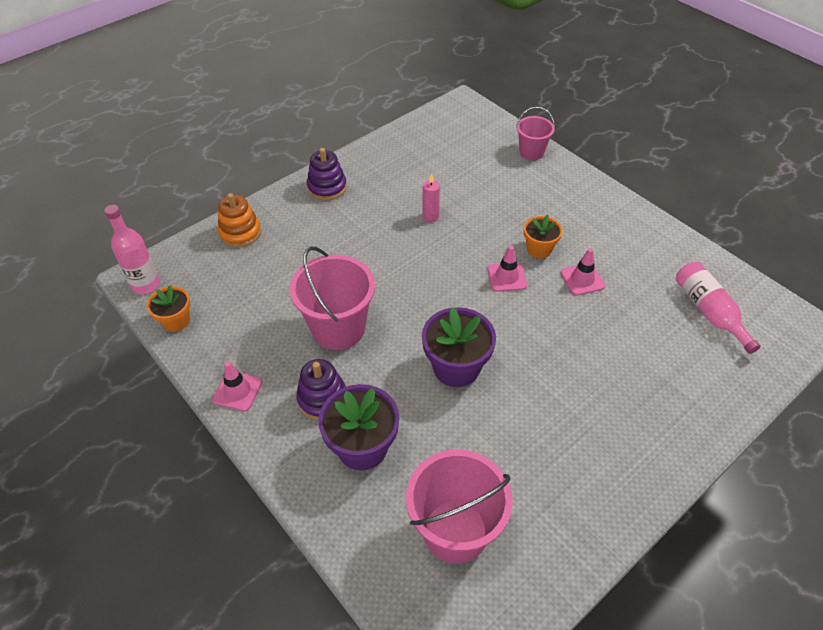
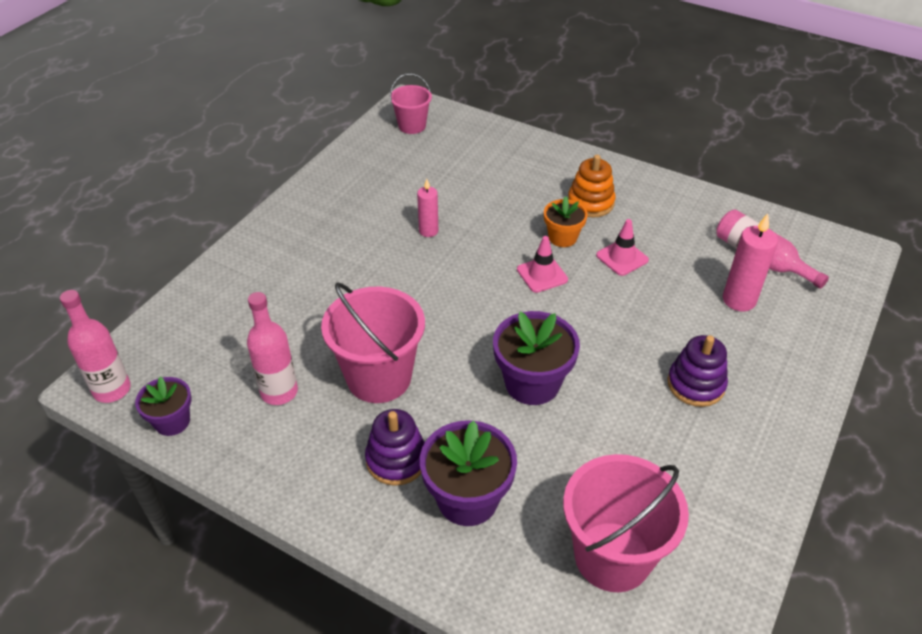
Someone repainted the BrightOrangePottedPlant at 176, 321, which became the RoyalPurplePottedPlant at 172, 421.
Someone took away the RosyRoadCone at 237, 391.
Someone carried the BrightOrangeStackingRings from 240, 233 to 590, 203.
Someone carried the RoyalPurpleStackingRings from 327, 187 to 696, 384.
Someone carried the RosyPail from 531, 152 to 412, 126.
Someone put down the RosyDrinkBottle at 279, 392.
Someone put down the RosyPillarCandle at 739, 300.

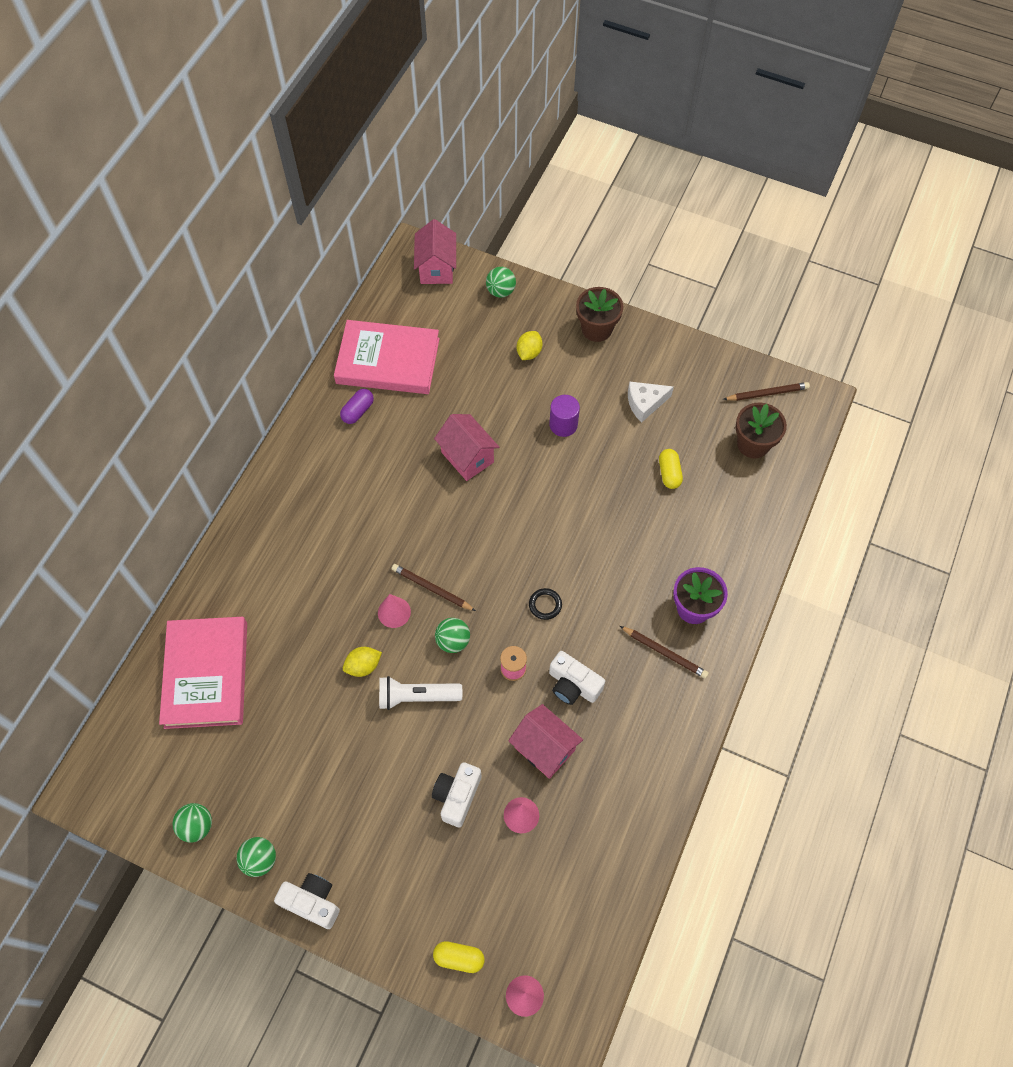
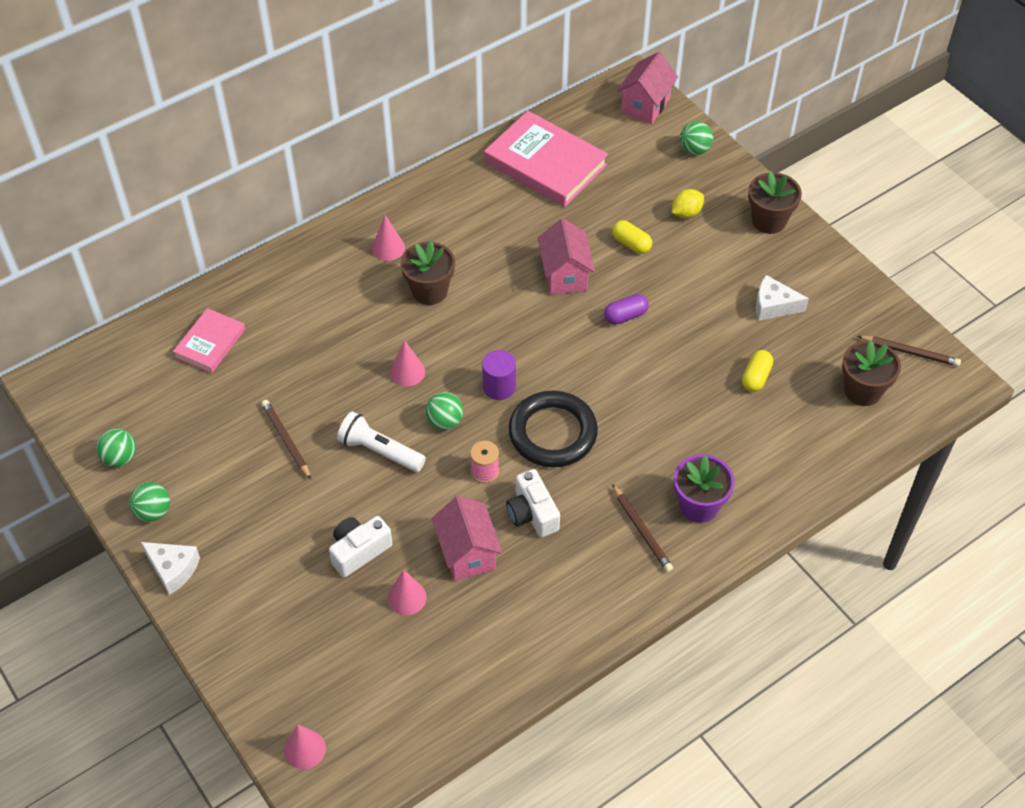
Someone scaled the RosyBook at 206, 674 by 0.56.
Someone swapped the WhiteCamera at 312, 902 for the WhiteCheese at 173, 569.
Someone carried the RoyalPurplePill from 358, 411 to 625, 316.
Someone took away the GoldenLemon at 363, 666.
Someone carried the DarkBrownWoodenPencil from 432, 588 to 286, 440.
Someone carried the GoldenPill from 459, 958 to 631, 244.
Someone scaled the EbonyRing at 545, 605 by 2.42.
Someone carried the RoyalPurpleCylinder from 563, 425 to 499, 387.
Someone put down the RosyCone at 388, 248.
Someone put down the DarkBrownPottedPlant at 429, 291.

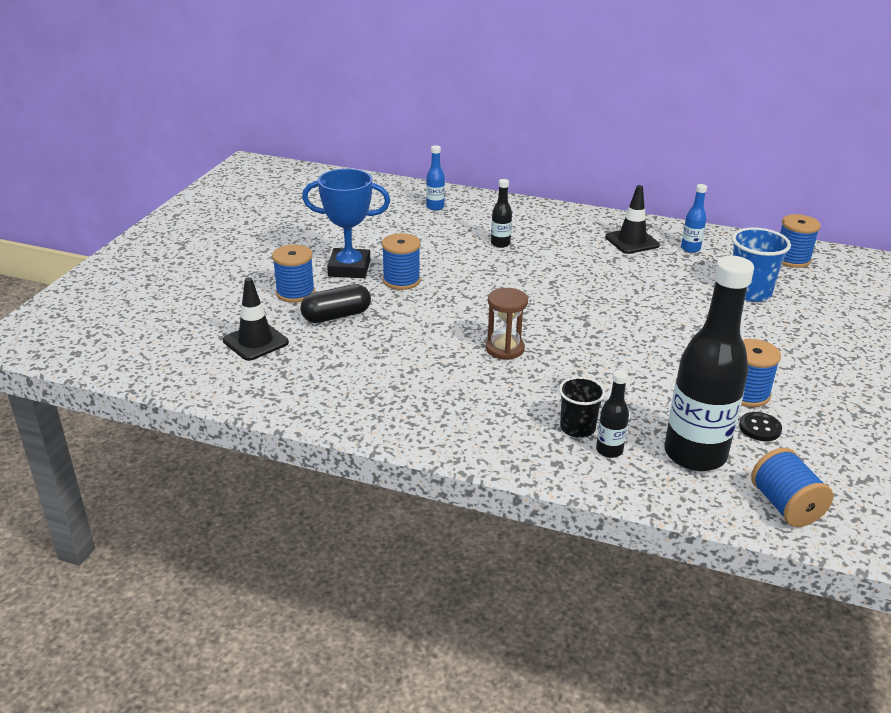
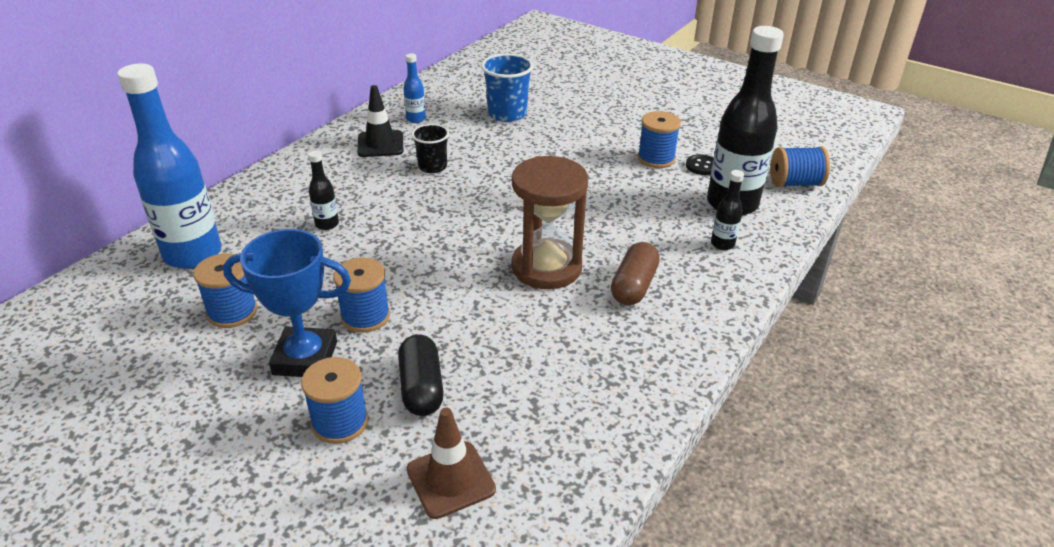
Someone repainted the EbonyRoadCone at 255, 342, which became the DarkBrownRoadCone at 451, 479.
Someone rotated the BluePrizeCup at 349, 268 by 75 degrees clockwise.
Someone scaled the BlueDrinkBottle at 435, 207 by 2.29.
Someone scaled the DarkBrownSandTimer at 505, 349 by 1.69.
Someone carried the EbonyTumbler from 577, 428 to 432, 167.
Someone carried the BlueSpool from 792, 259 to 232, 312.
Someone put down the DarkBrownPill at 634, 286.

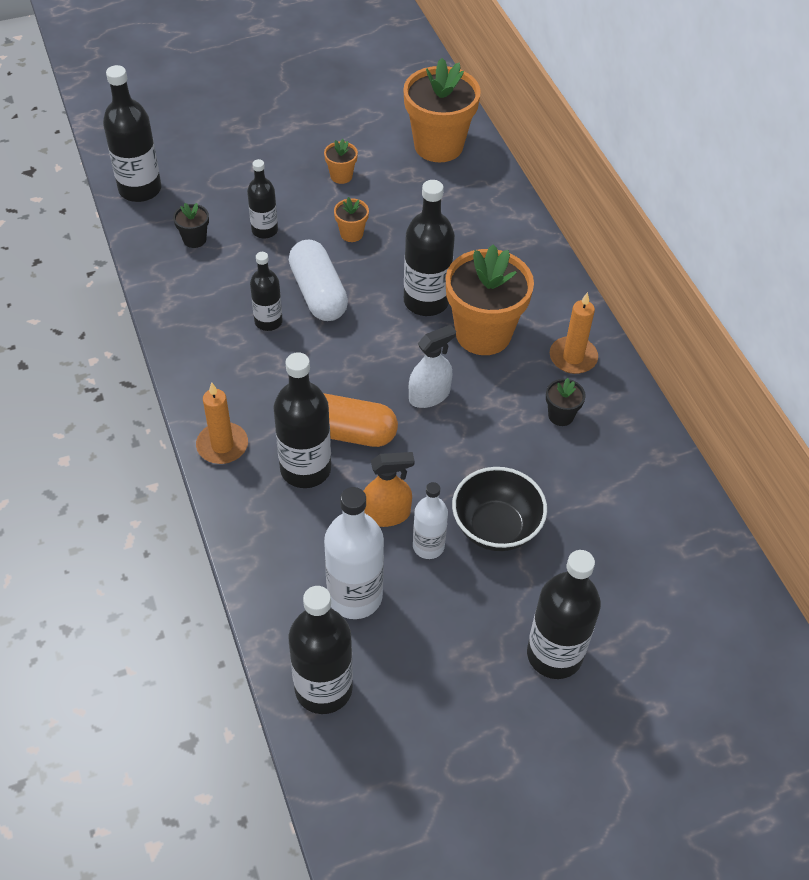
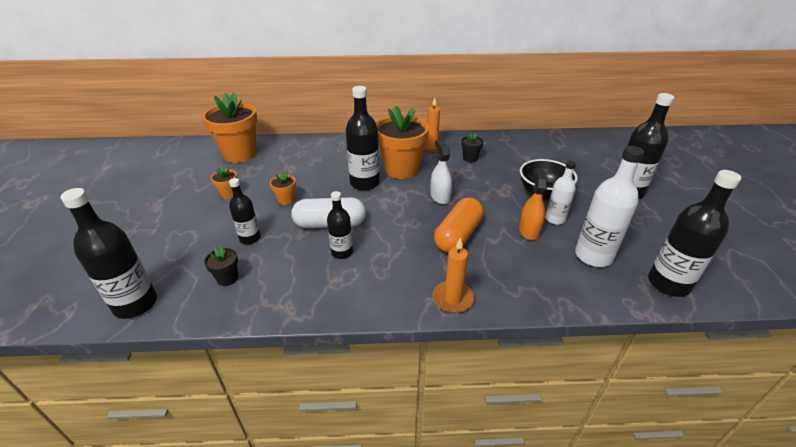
Someone took away the EbonyDrinkBottle at 305, 469.

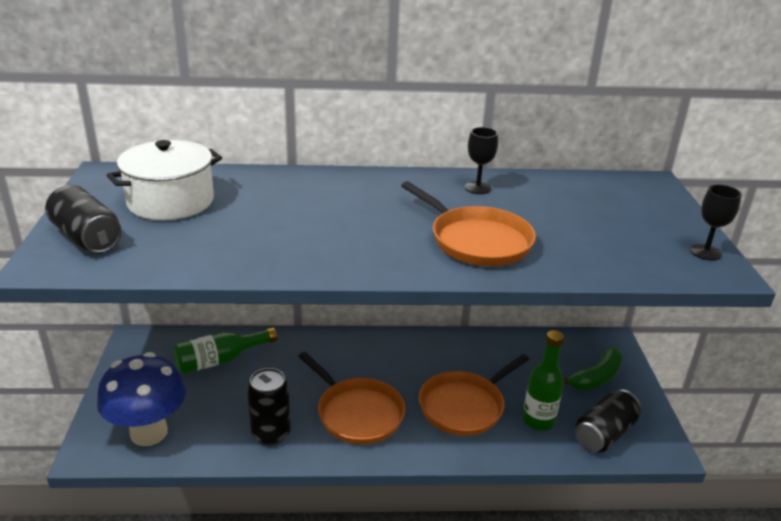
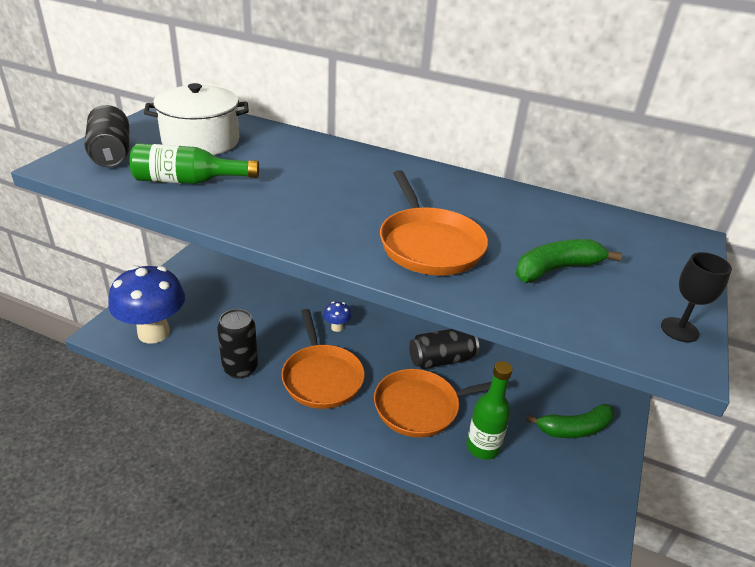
Someone carried the GreenDrinkBottle from 220, 360 to 188, 181.
Someone took away the EbonyChalice at 477, 188.
Someone carried the EbonyCan from 604, 434 to 441, 359.
Someone put down the BlueFungus at 337, 327.
Someone put down the GreenToyBanana at 556, 269.

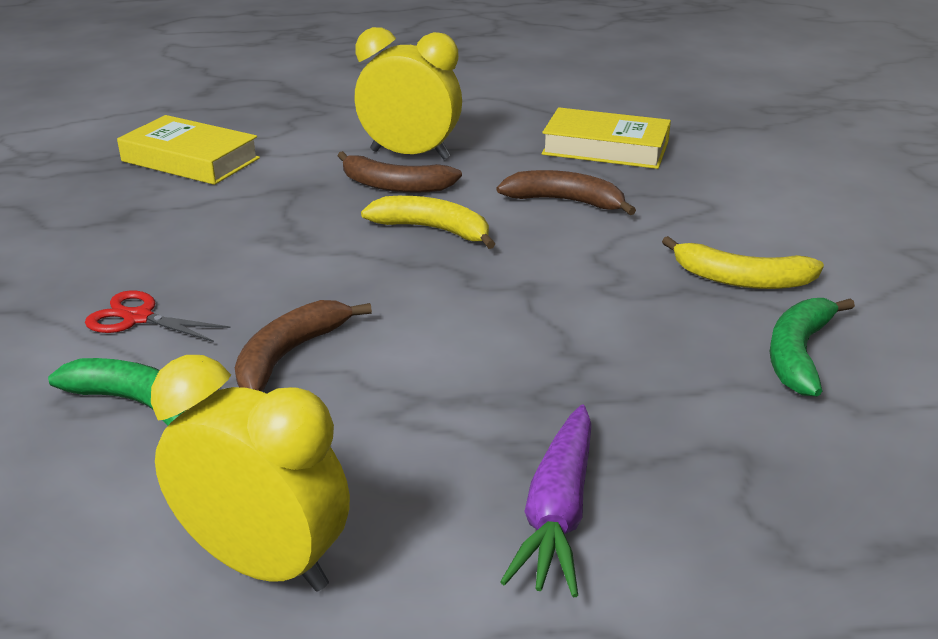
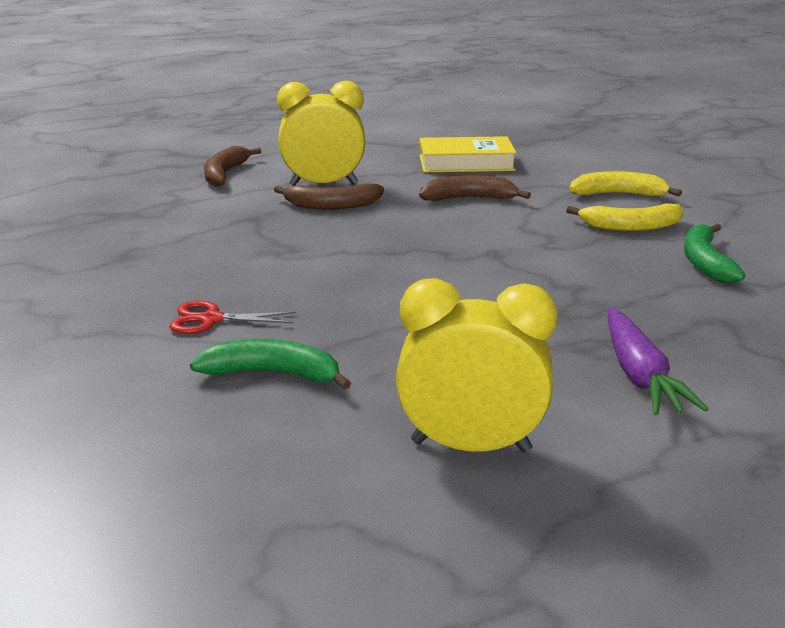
Someone took away the GoldenBook at 190, 160.
Someone carried the DarkBrownToyBanana from 289, 355 to 225, 174.
Someone carried the GoldenToyBanana from 432, 229 to 618, 194.

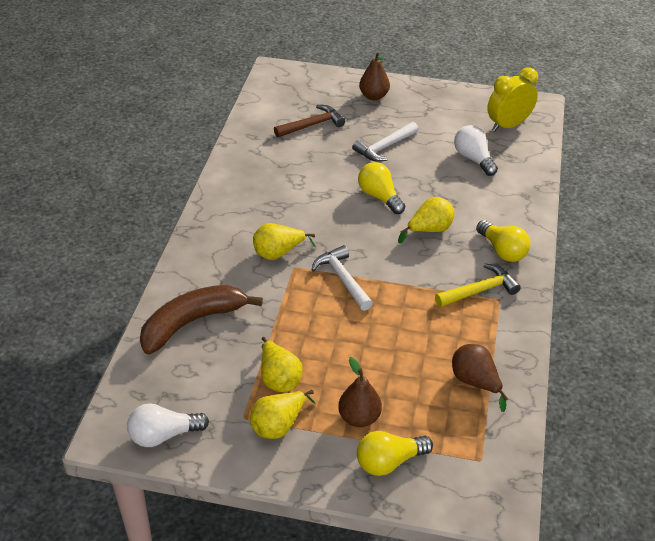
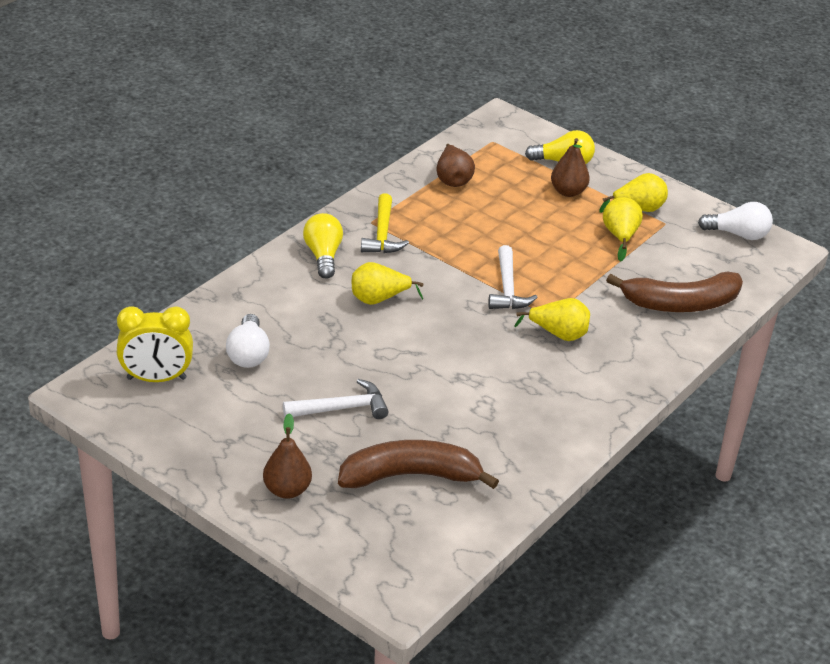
Someone swapped the DarkBrownHammer at 312, 125 for the DarkBrownToyBanana at 410, 476.
Someone took away the GoldenLightbulb at 379, 197.
Someone rotated the GoldenHammer at 479, 290 by 90 degrees counterclockwise.

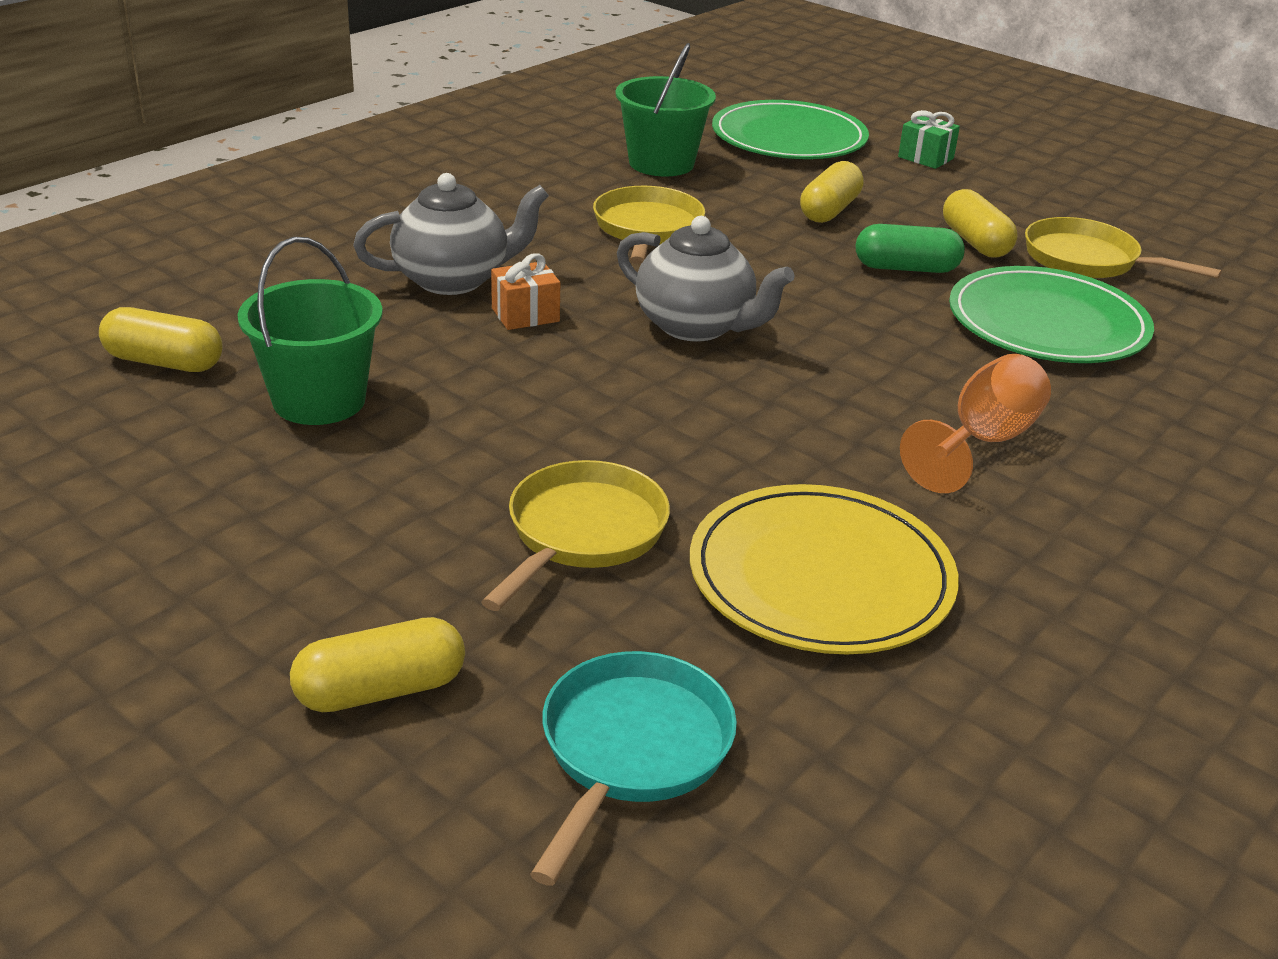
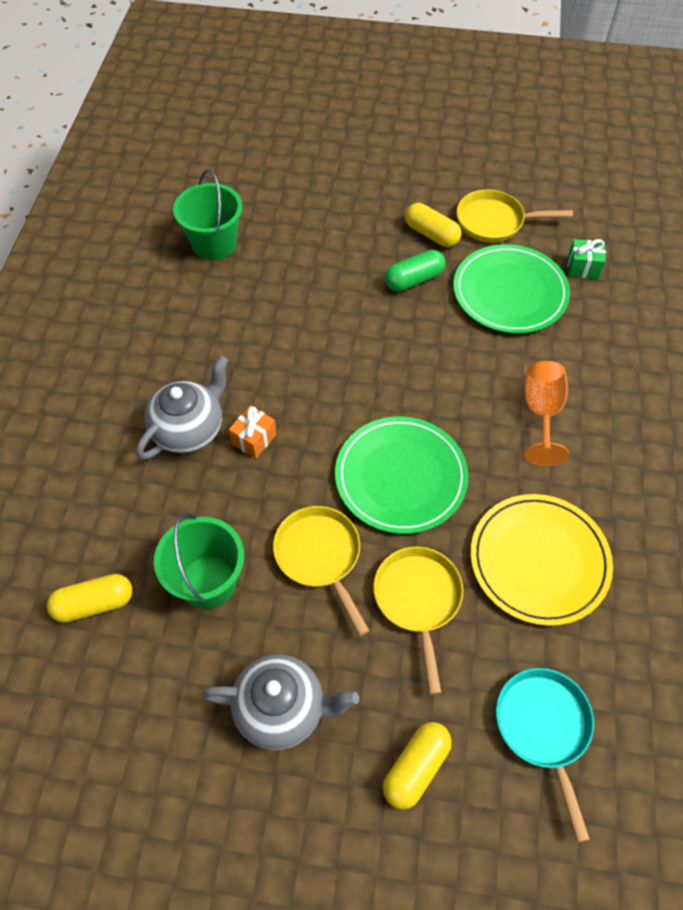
Someone carried the GoldenSkillet from 647, 229 to 320, 556.
Someone carried the GrayTeaPot from 696, 326 to 282, 709.
Someone carried the GreenDinnerPlate from 789, 138 to 401, 477.
Someone took away the GoldenPill at 829, 210.
Someone carried the GreenWrappedGift from 925, 158 to 583, 267.

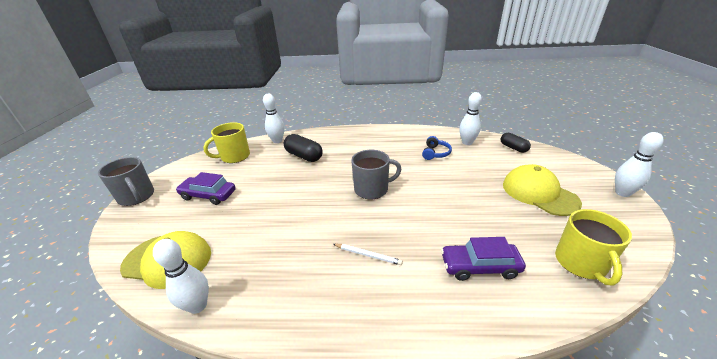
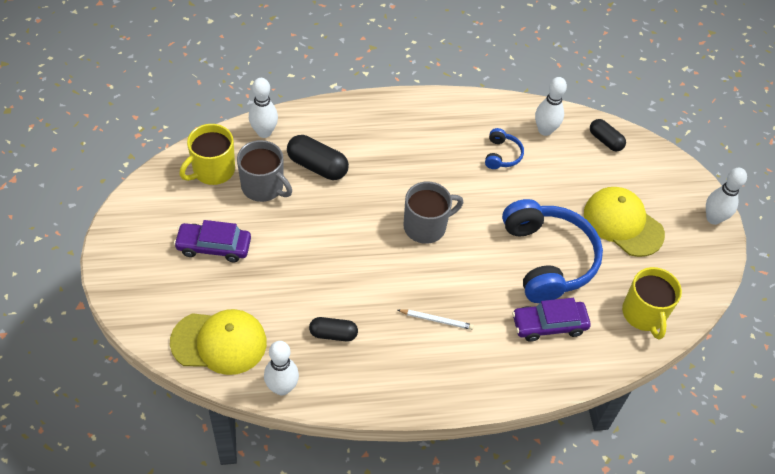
Someone carried the GrayCoffeeMug from 137, 197 to 263, 187.
Someone put down the EbonyPill at 333, 334.
Someone put down the BlueOverEarHeadphones at 548, 259.

